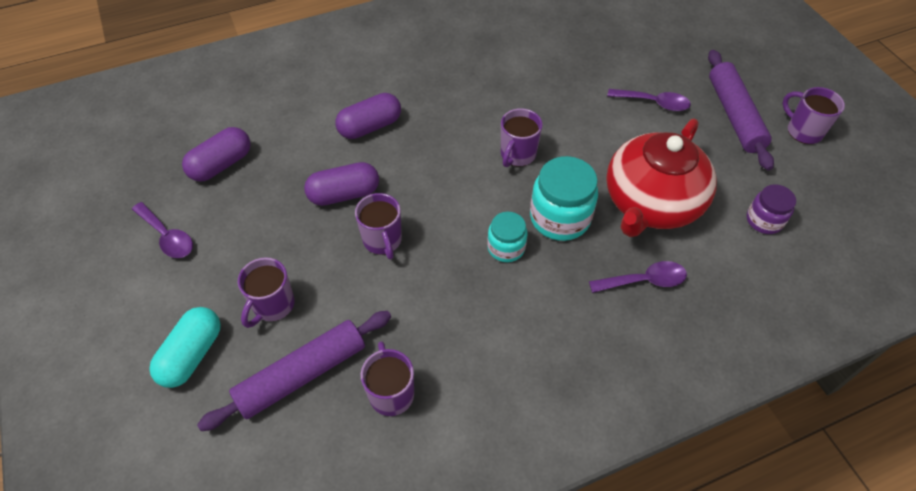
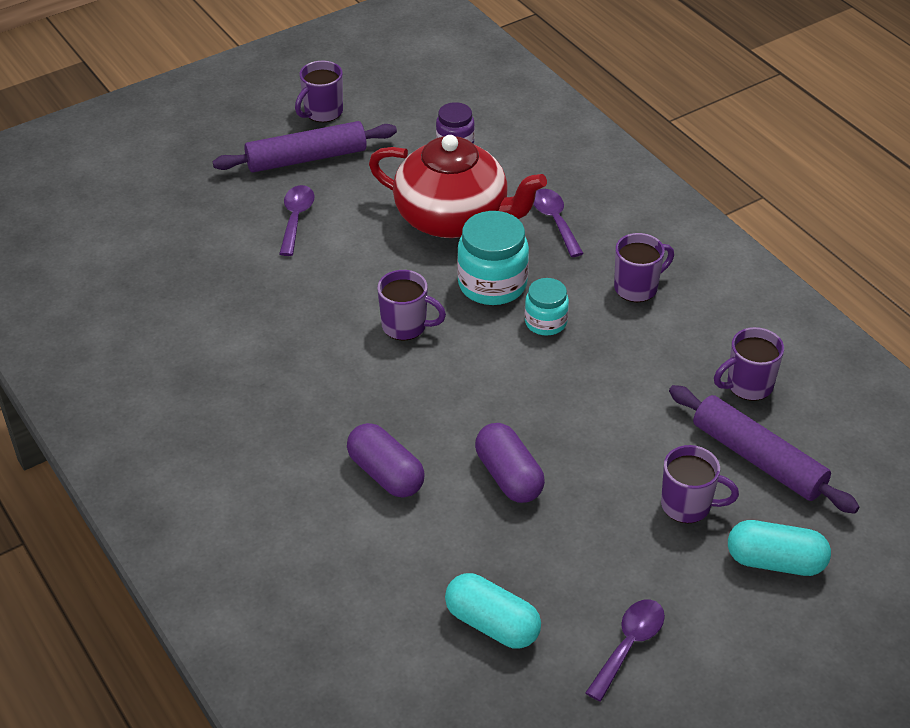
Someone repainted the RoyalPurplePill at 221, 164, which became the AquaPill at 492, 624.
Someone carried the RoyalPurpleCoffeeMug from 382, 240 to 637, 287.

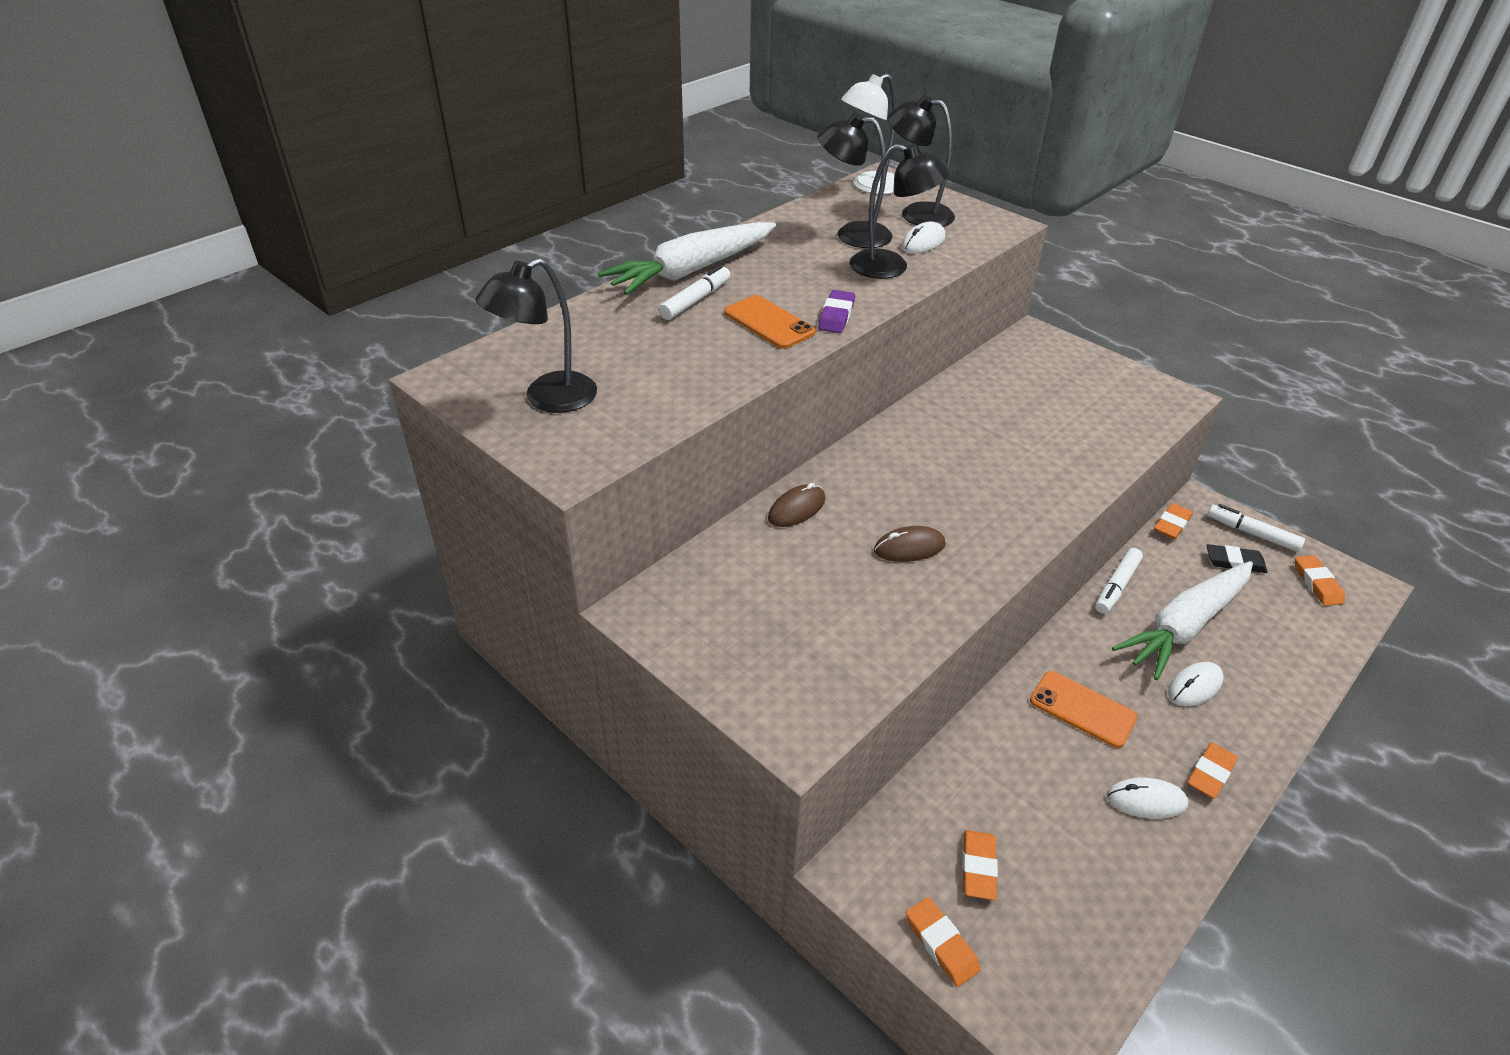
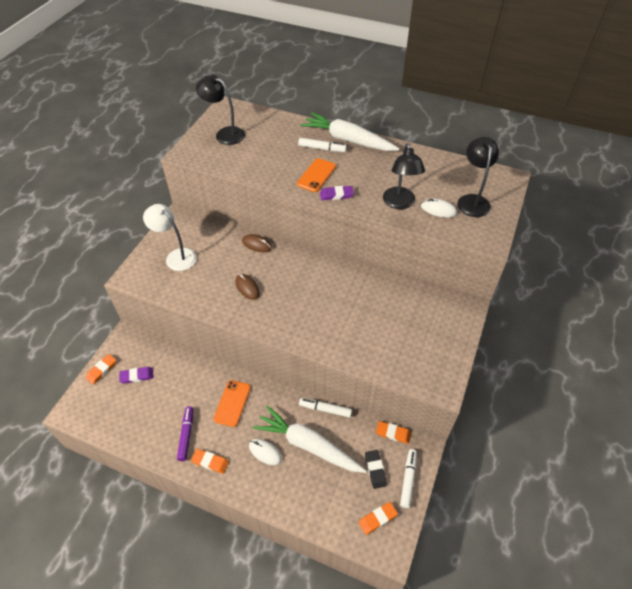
Someone took away the EbonyLamp at 852, 234.
Someone carried the WhiteLamp from 869, 186 to 176, 256.
Someone repainted the BrightOrangeEraser at 978, 867, which became the RoyalPurpleEraser at 137, 376.
Someone swapped the WhiteMouse at 1146, 800 for the RoyalPurpleFeltPen at 186, 435.

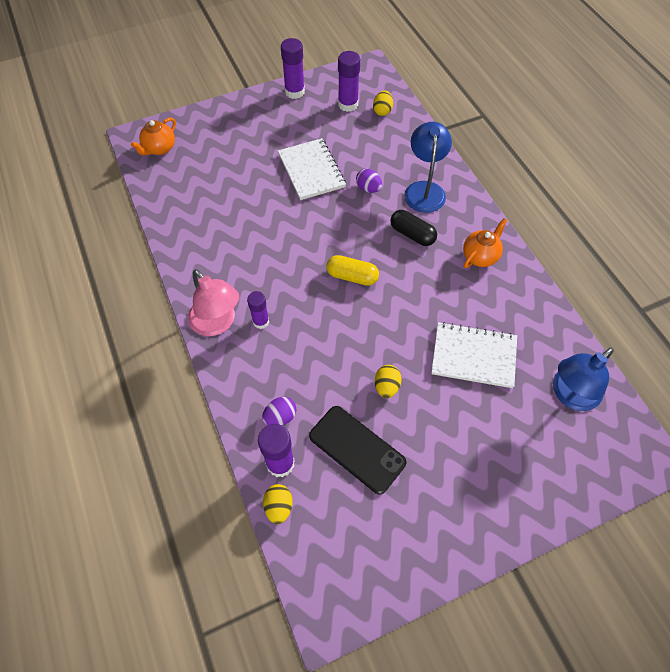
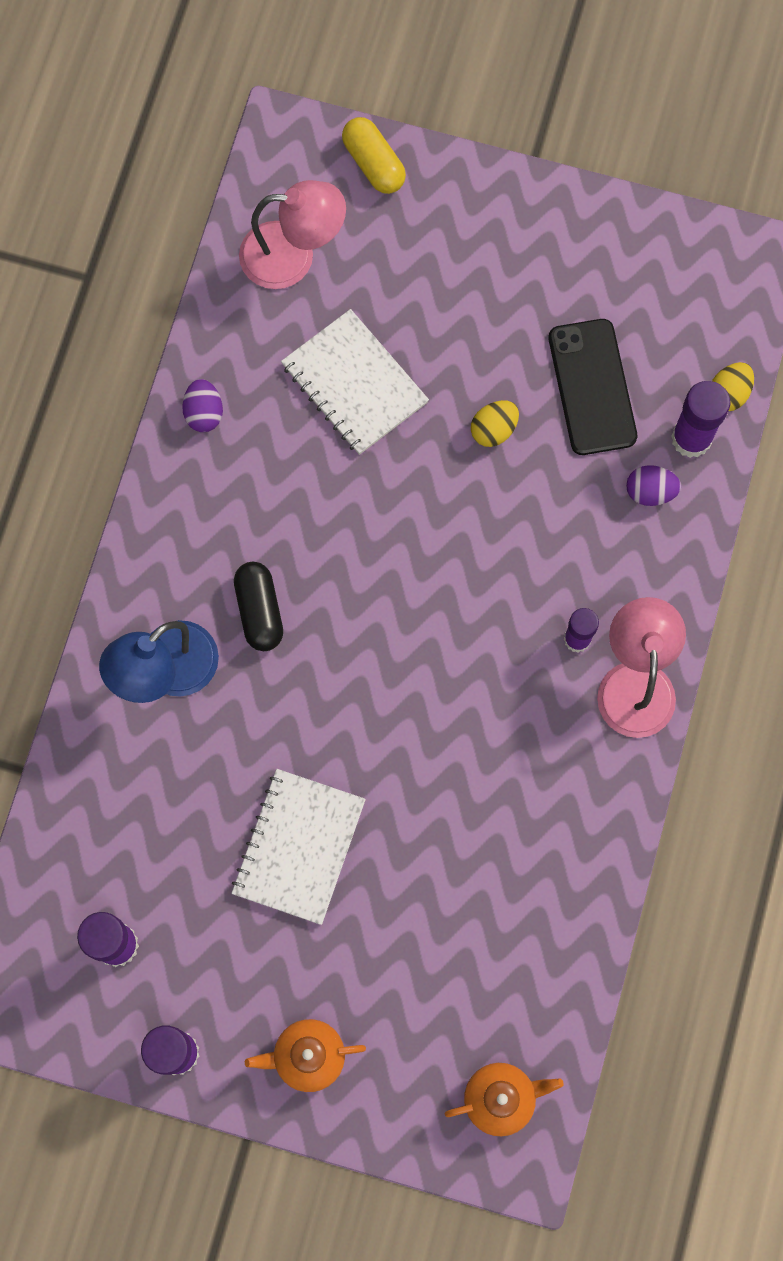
Someone carried the GoldenPill from 352, 276 to 373, 164.
Someone carried the RoyalPurpleEgg from 368, 188 to 204, 413.
Someone took away the GoldenEgg at 382, 111.
Someone carried the BrightOrangeTeaPot from 480, 256 to 308, 1056.
Someone repainted the BlueLamp at 570, 395, which became the RosyLamp at 293, 256.

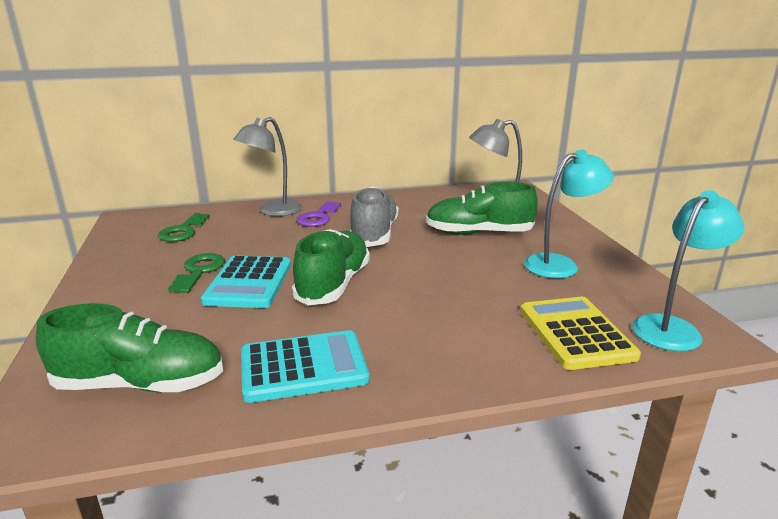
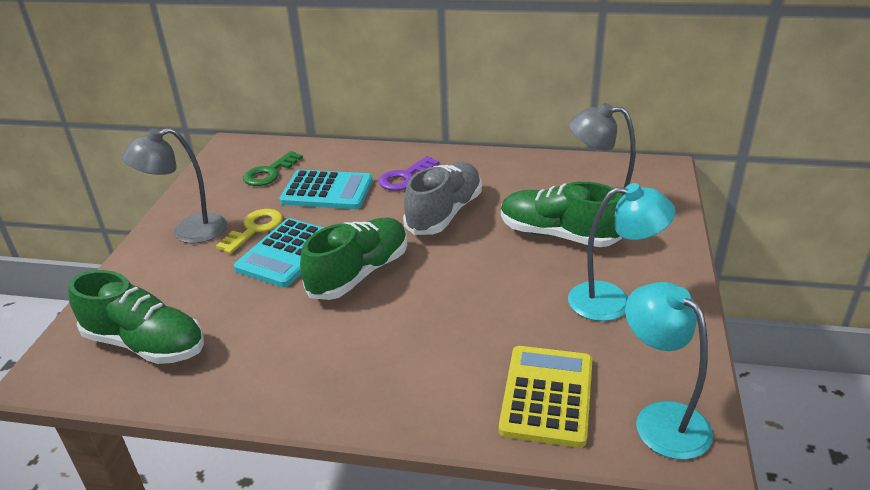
Someone repainted the GreenLatchkey at 199, 271, which became the GoldenLatchkey at 254, 229.
Someone carried the GrayLamp from 273, 211 to 188, 232.
Someone carried the AquaPocketCalculator from 303, 367 to 327, 191.
Someone rotated the AquaLamp at 673, 328 by 105 degrees counterclockwise.

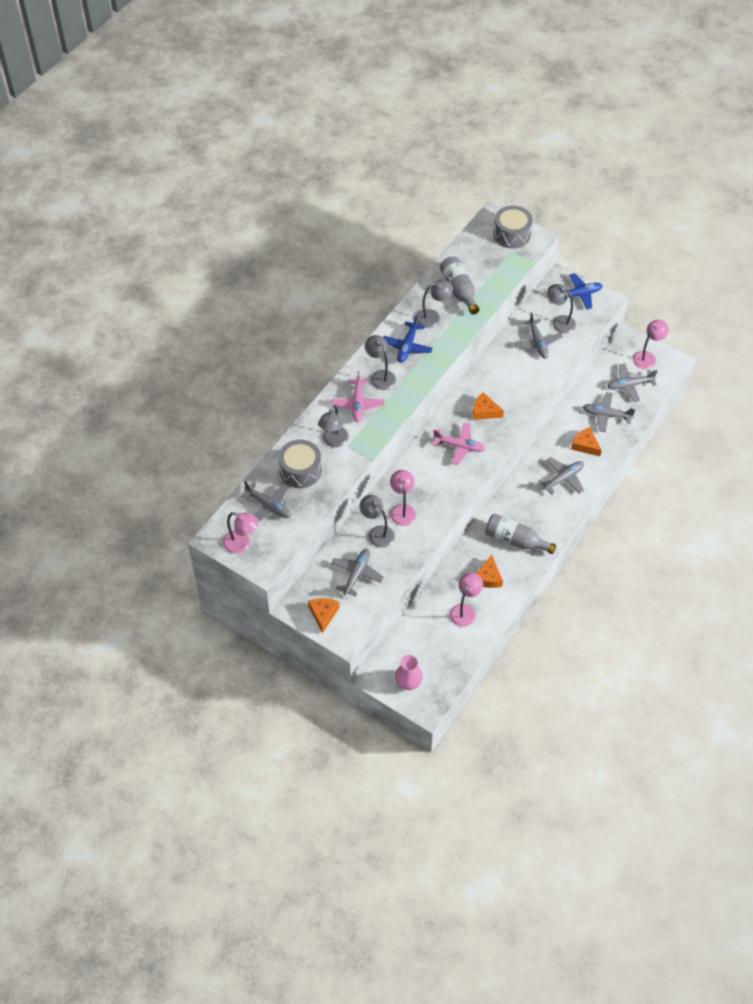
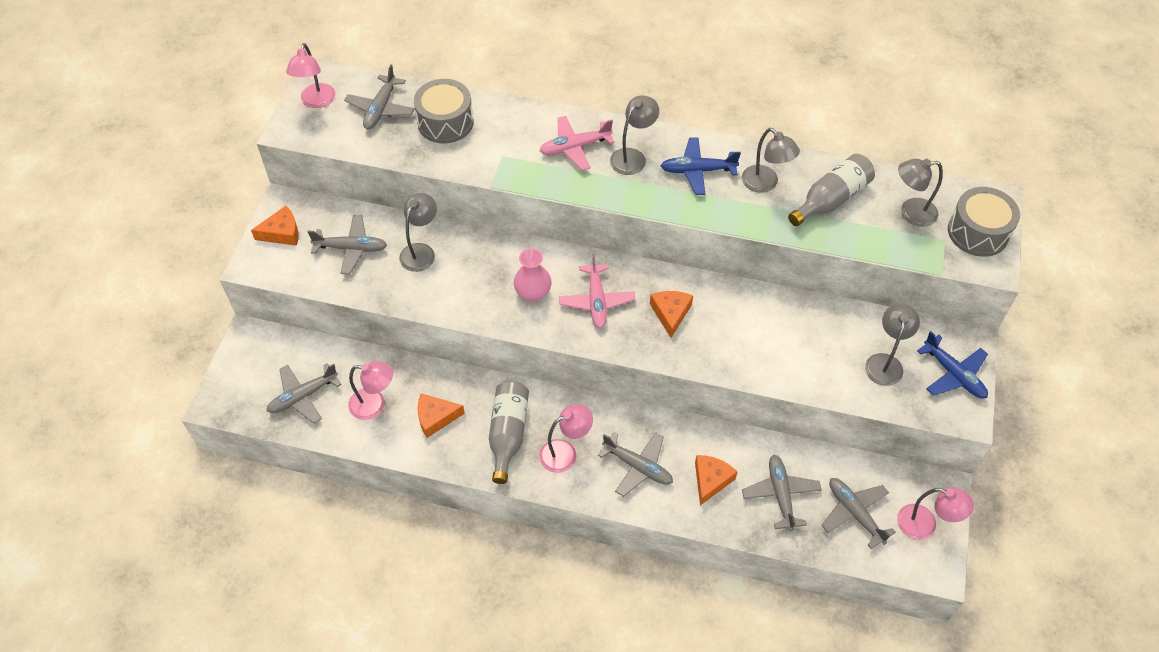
Someone carried the GrayLamp from 333, 441 to 910, 213.
Someone carried the RosyLamp from 402, 510 to 565, 452.
Someone carried the RosyVase from 408, 682 to 533, 293.
Someone carried the GrayAeroplane from 537, 343 to 303, 397.

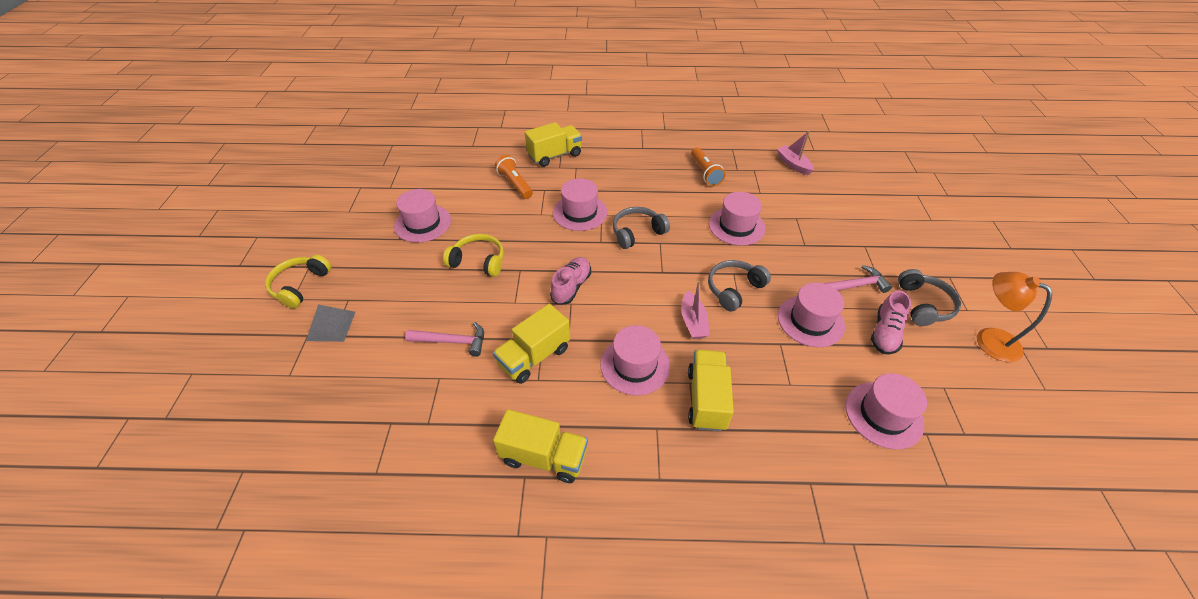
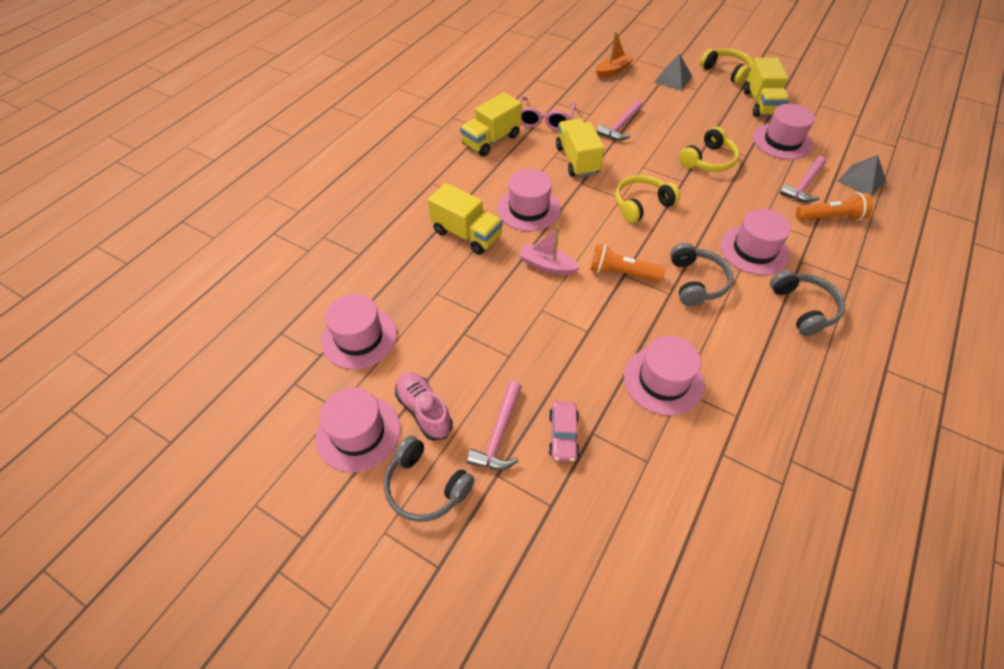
Someone carried the GoldenToyTruck from 555, 155 to 761, 103.
Someone swapped the RosySneaker at 571, 287 for the GoldenOverEarHeadphones at 641, 205.
Someone carried the BrightOrangePocketTorch from 705, 173 to 622, 273.
Someone carried the GrayOverEarHeadphones from 734, 289 to 803, 308.
Someone took away the RosySailboat at 793, 164.
Someone carried the RosyHat from 810, 321 to 358, 433.
Someone took away the BrightOrangeLamp at 989, 339.
Someone put down the RosyGlasses at 545, 120.
Someone put down the RosyAutomobile at 563, 435.
Someone put down the BrightOrangeSailboat at 613, 70.
Someone put down the RosyHammer at 804, 185.
Someone put down the GraySolidPyramid at 861, 180.

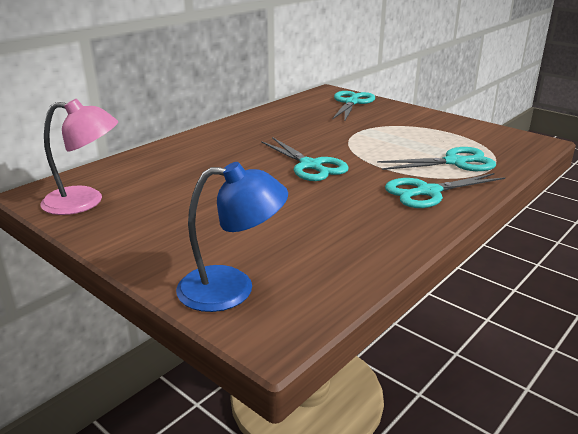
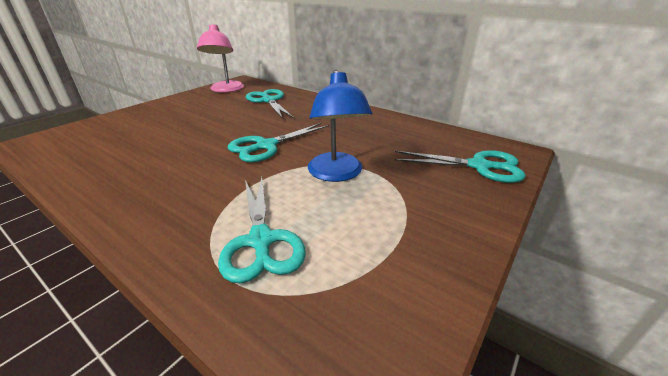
Someone carried the BlueLamp from 232, 288 to 336, 174.
Someone carried the AquaPairOfScissors from 428, 192 to 268, 101.

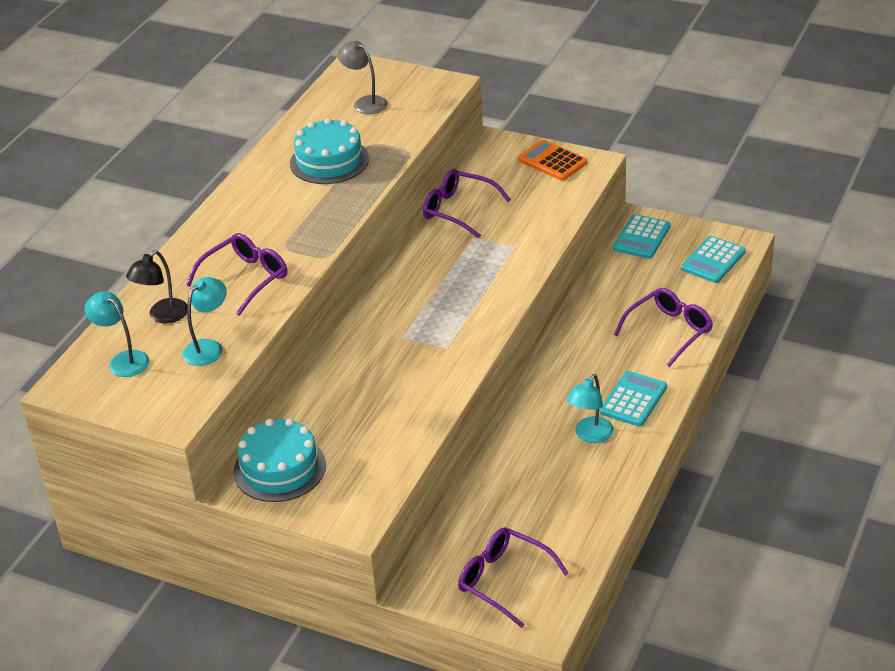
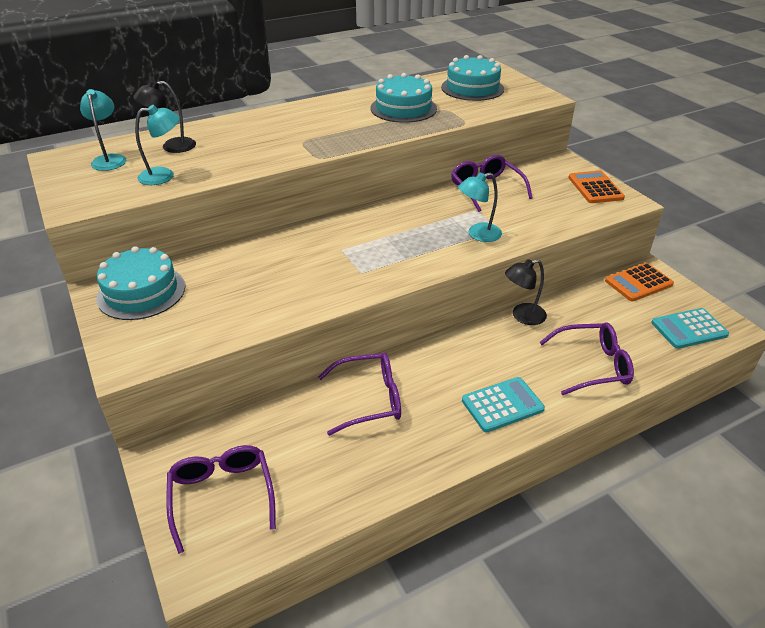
Someone carried the RoyalPurpleGlasses from 245, 279 to 369, 399.
Someone swapped the GrayLamp at 365, 103 for the AquaCake at 472, 88.
Someone carried the AquaLamp from 590, 435 to 478, 234.
Someone repainted the AquaPocketCalculator at 642, 237, which became the BrightOrangePocketCalculator at 638, 283.
Someone put down the EbonyLamp at 522, 316.

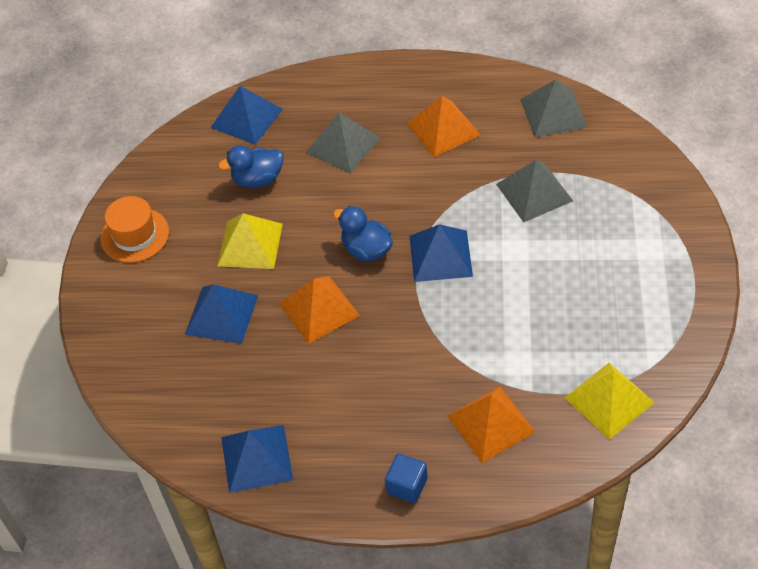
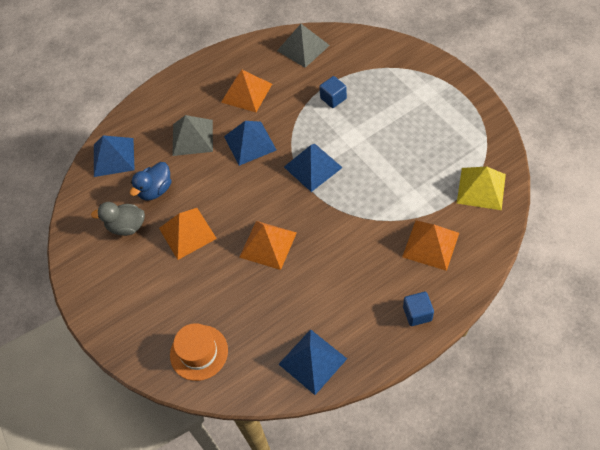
Someone carried the BrightOrangeHat from 135, 235 to 199, 352.
Someone carried the BlueSolidPyramid from 221, 314 to 250, 143.
Someone repainted the GoldenSolidPyramid at 250, 244, which became the BrightOrangeSolidPyramid at 187, 233.
Someone took away the BlueRubberDuck at 366, 250.
Someone swapped the GraySolidPyramid at 534, 192 for the BlueBlock at 333, 98.
Someone put down the GrayRubberDuck at 127, 226.

